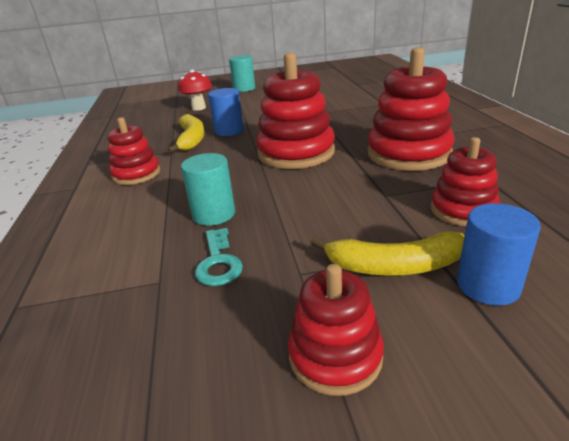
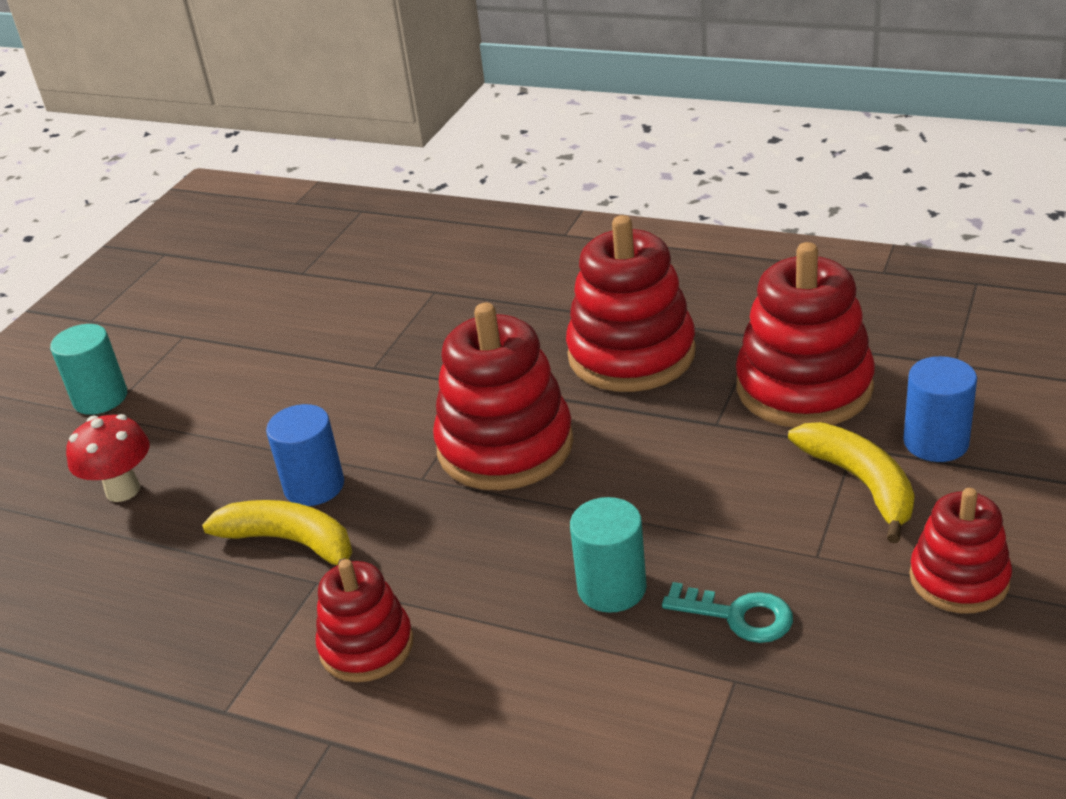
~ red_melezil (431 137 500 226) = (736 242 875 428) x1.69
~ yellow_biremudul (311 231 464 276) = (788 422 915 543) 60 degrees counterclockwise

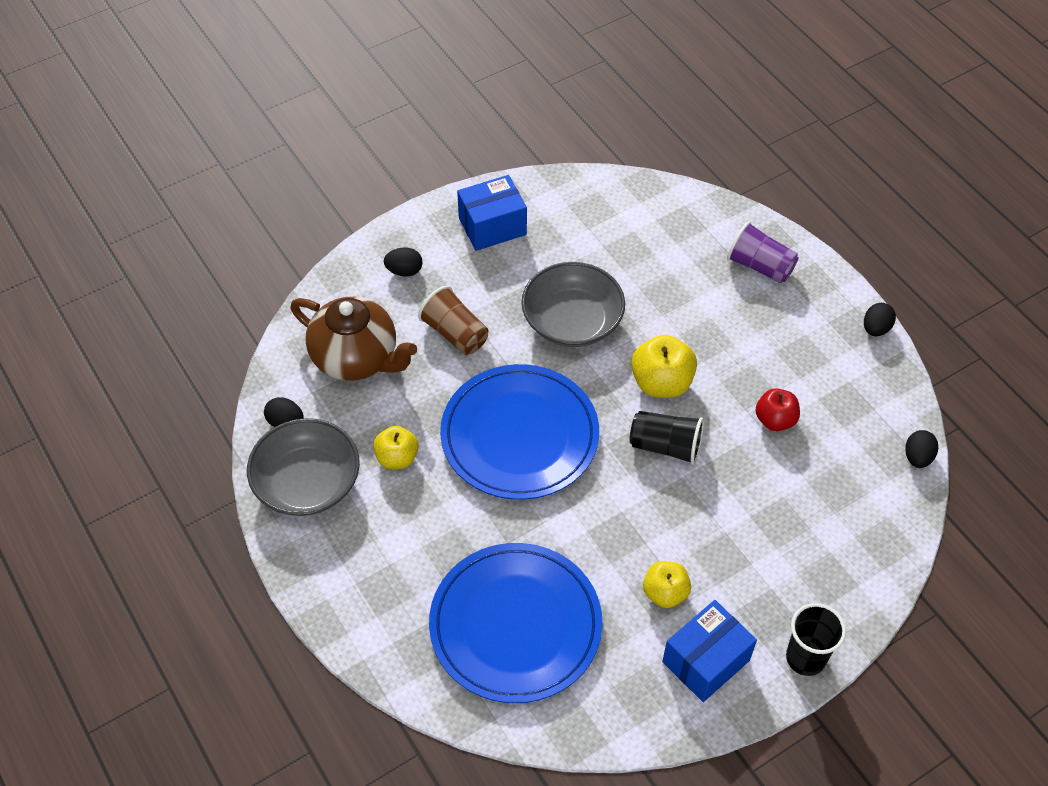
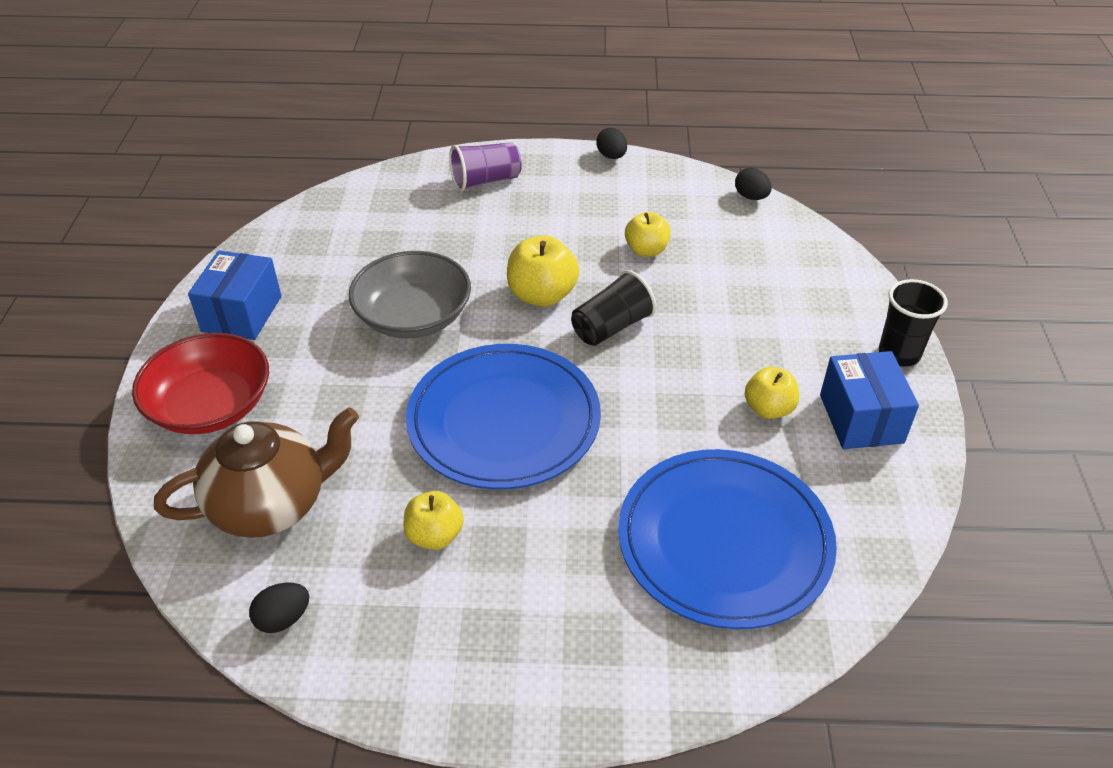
~ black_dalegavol (384 247 423 277) to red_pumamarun (132 333 269 434)
- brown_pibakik (418 286 489 355)
~ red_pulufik (756 388 800 431) to yellow_pulufik (625 212 671 257)
- grey_pumamarun (247 418 360 516)

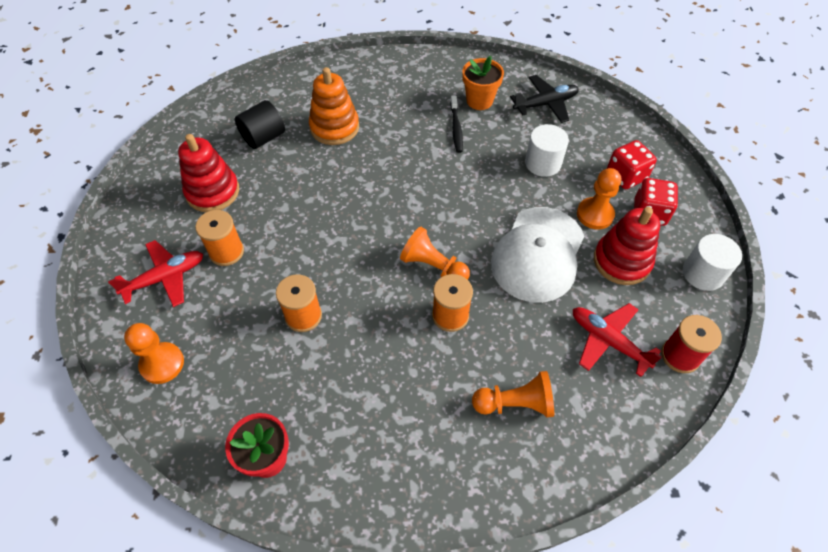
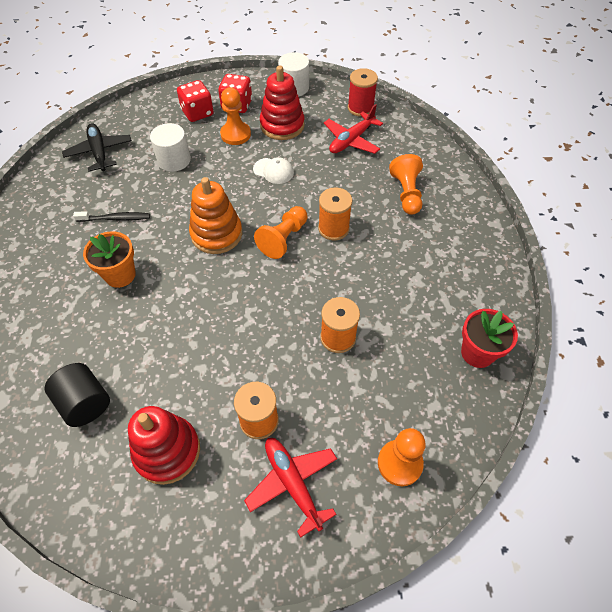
~ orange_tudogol (462 56 504 110) to (83 231 136 288)
~ orange_melezil (309 67 359 145) to (189 177 242 254)
~ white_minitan (491 207 584 303) = (253 157 294 184) x0.44

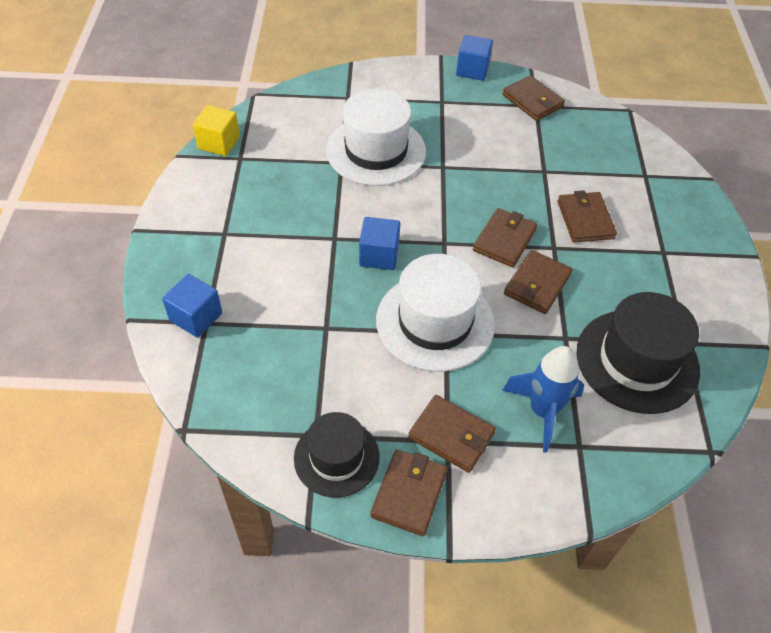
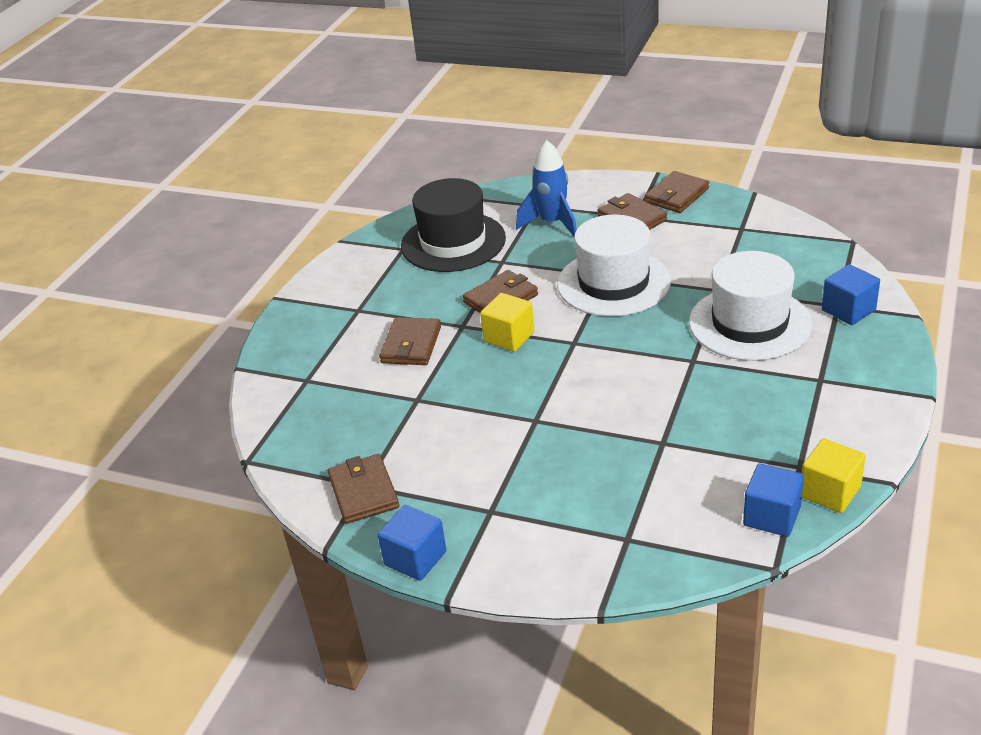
~ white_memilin (326 89 426 186) to (689 251 812 361)
~ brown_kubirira (473 208 537 267) to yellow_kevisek (480 293 534 352)
~ blue_kevisek (359 217 400 270) to (743 463 804 537)
- black_memilin (294 412 380 498)

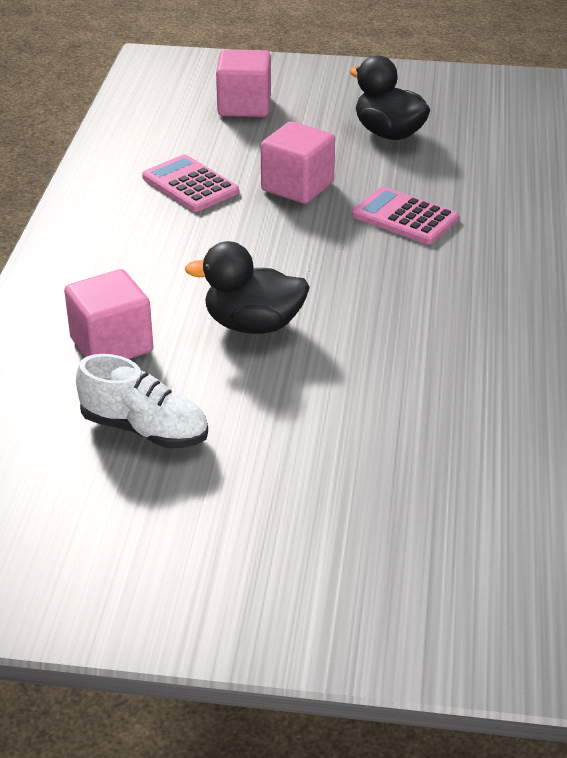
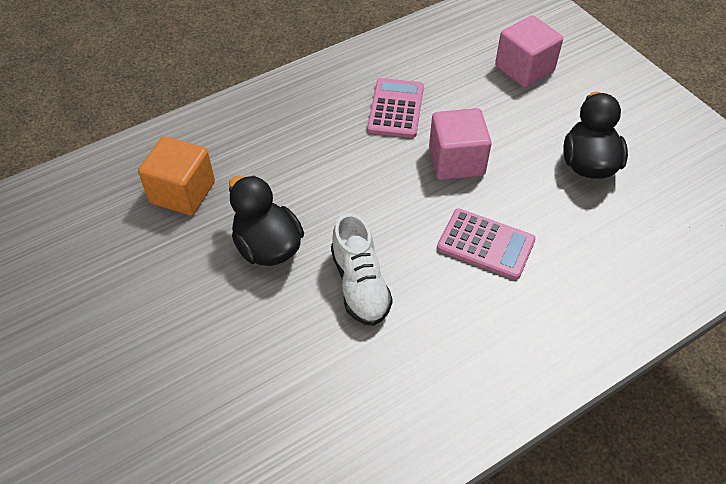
~ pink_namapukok (352 187 459 244) = (437 208 536 280) 120 degrees clockwise
~ pink_kevisek (64 269 153 359) to orange_kevisek (138 136 215 215)
~ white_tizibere (76 354 208 448) to (331 213 393 326)

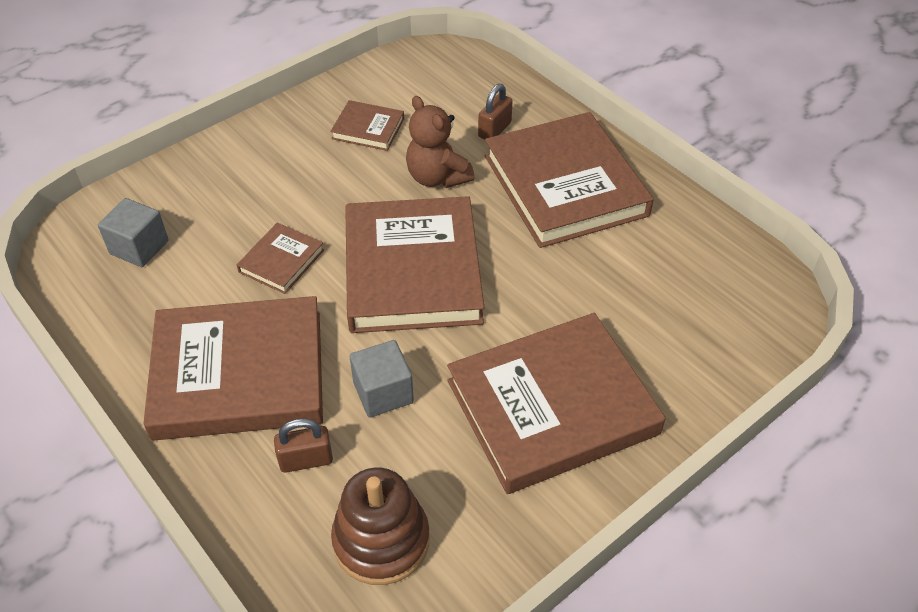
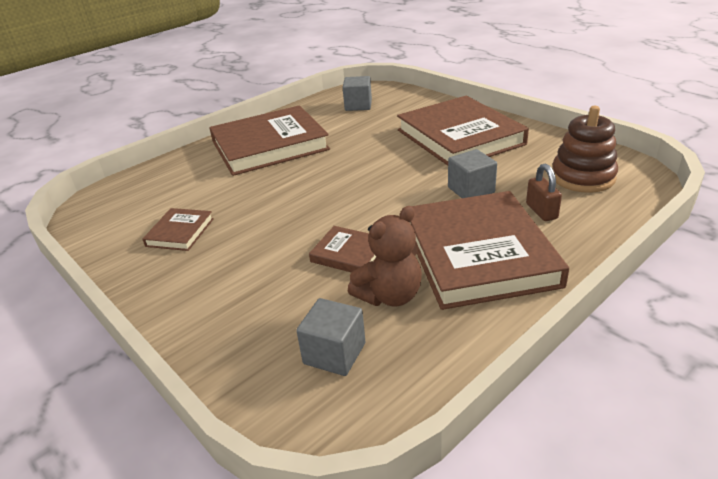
- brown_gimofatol (478 84 513 140)
~ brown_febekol (406 96 475 188) to (348 206 422 306)
- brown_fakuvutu (345 196 484 333)
+ grey_kevisek (342 76 372 111)

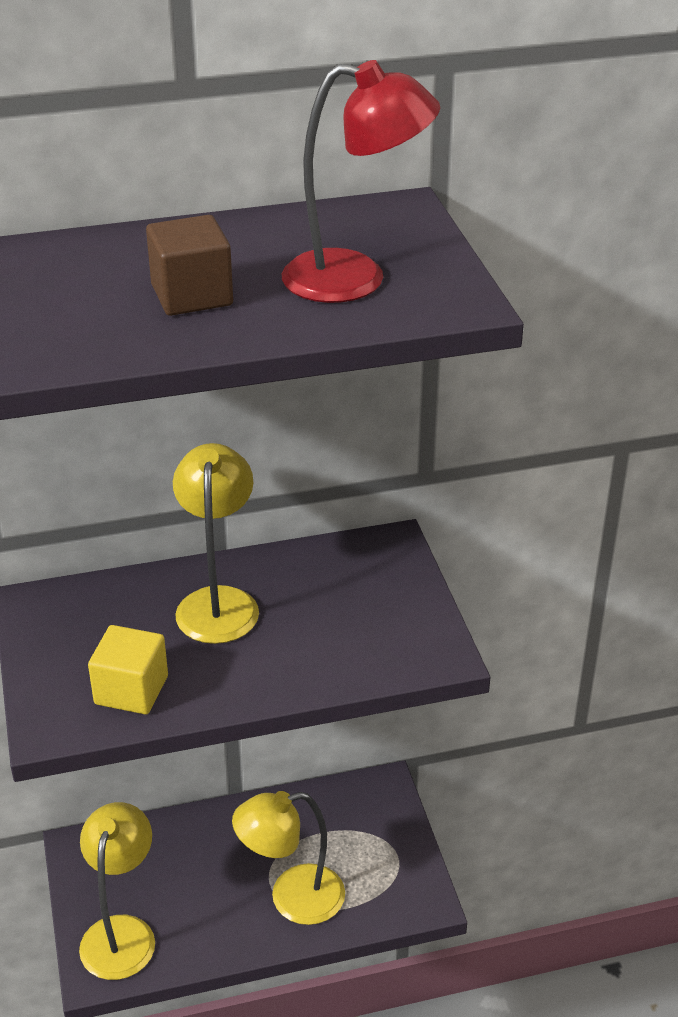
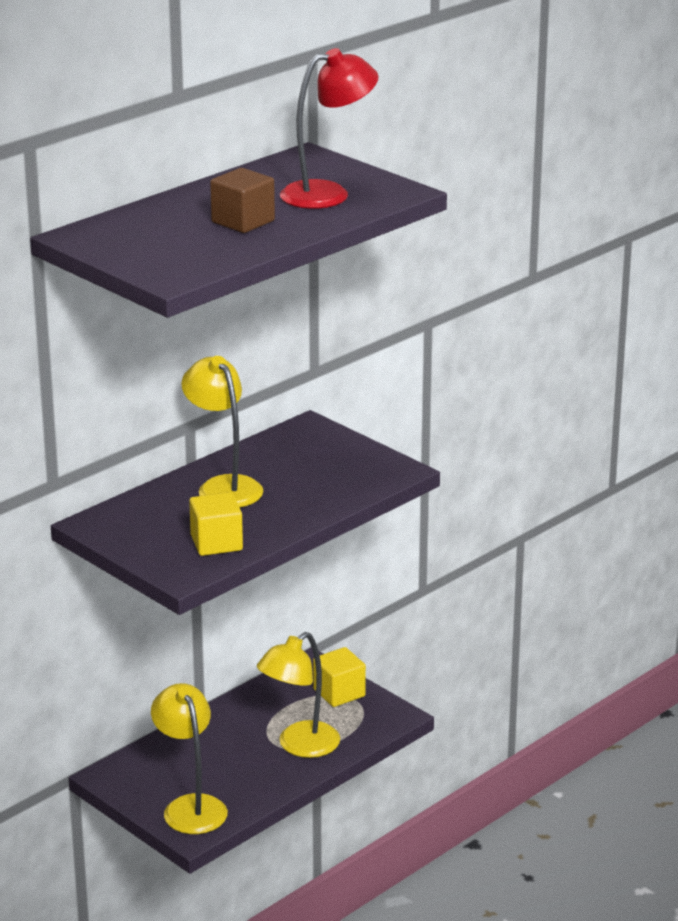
+ yellow_kevisek (313 647 366 707)

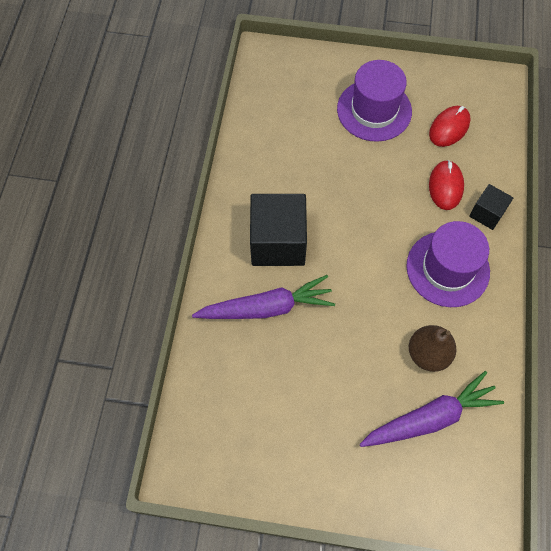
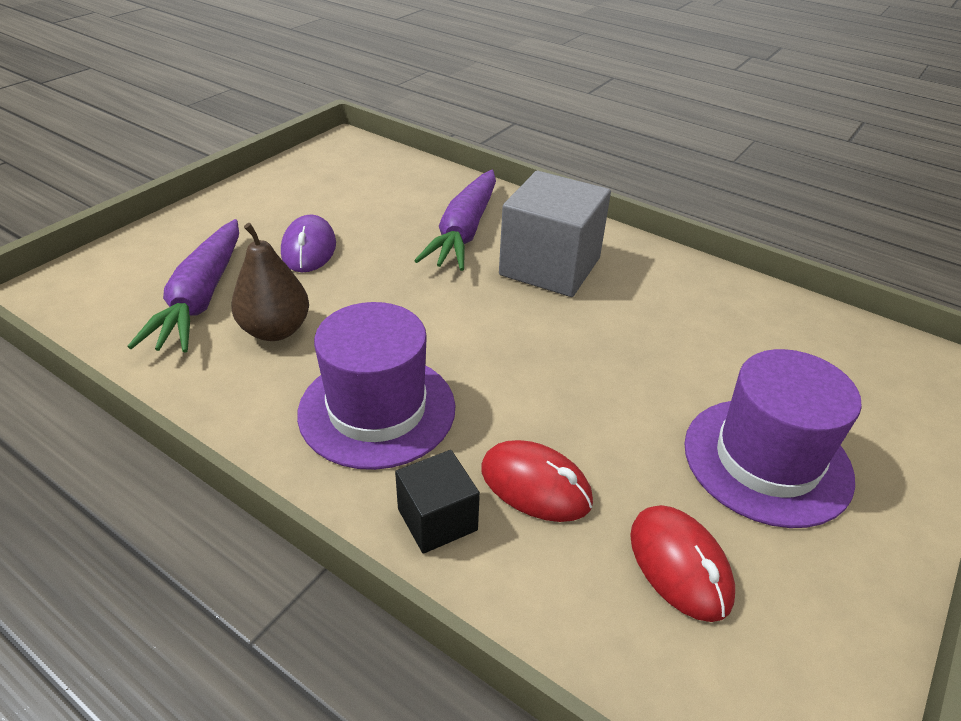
~ black_kevisek (250 194 307 266) to grey_kevisek (499 171 611 297)
+ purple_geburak (281 215 336 272)

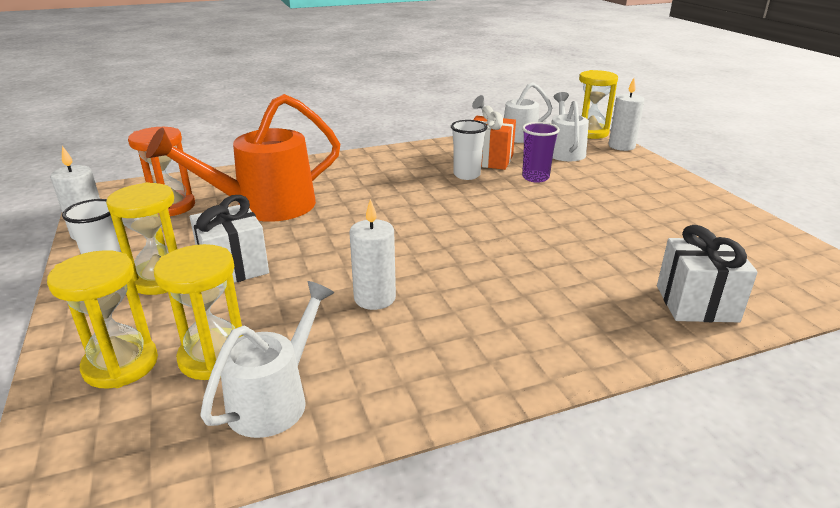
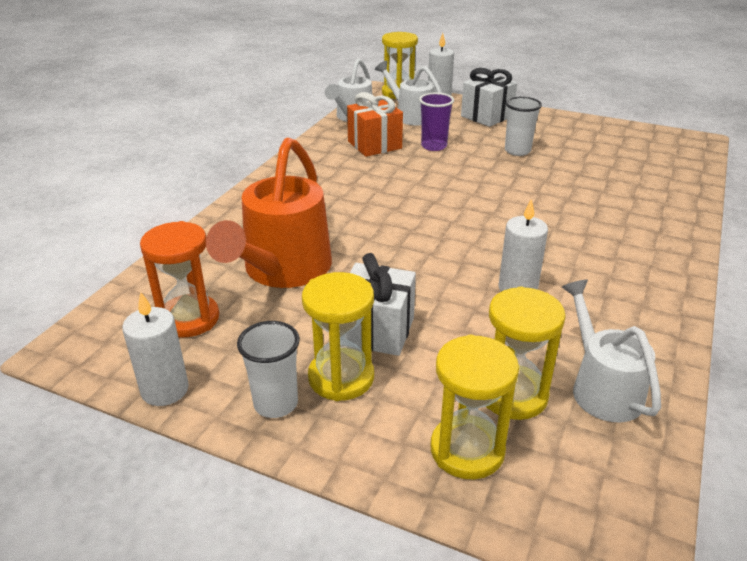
~ white_pibakik (451 120 487 180) to (505 97 542 156)
~ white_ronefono (657 225 758 322) to (461 68 517 127)

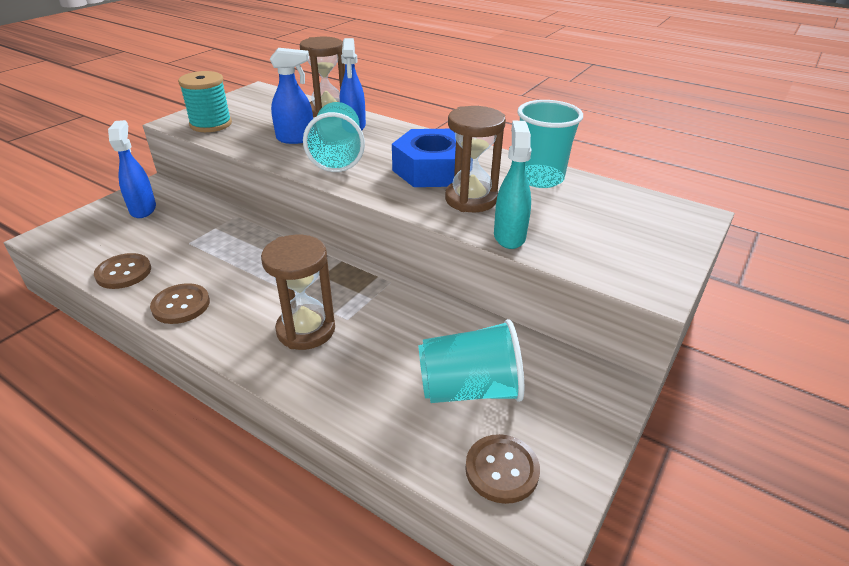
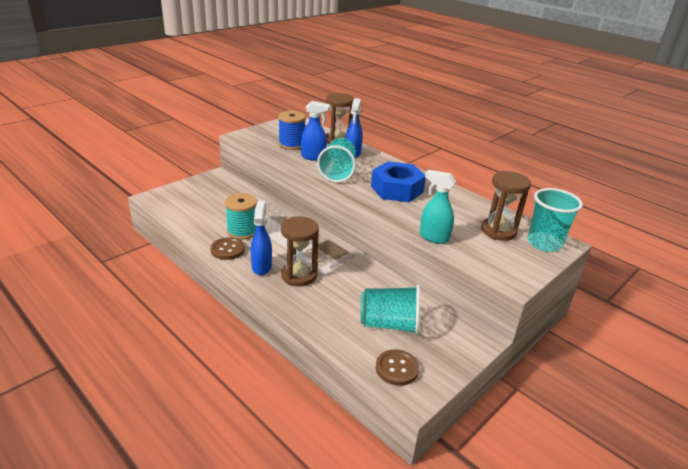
~ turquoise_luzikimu (178 71 232 132) to (225 193 257 240)
~ turquoise_pibakik (517 100 583 188) to (528 188 583 252)
~ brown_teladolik (445 106 506 212) to (481 171 531 241)
~ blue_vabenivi (108 120 156 218) to (251 201 272 275)
~ turquoise_vabenivi (494 120 532 249) = (420 170 457 244) 75 degrees counterclockwise
- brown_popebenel (94 253 151 289)
+ blue_luzikimu (278 111 306 150)

